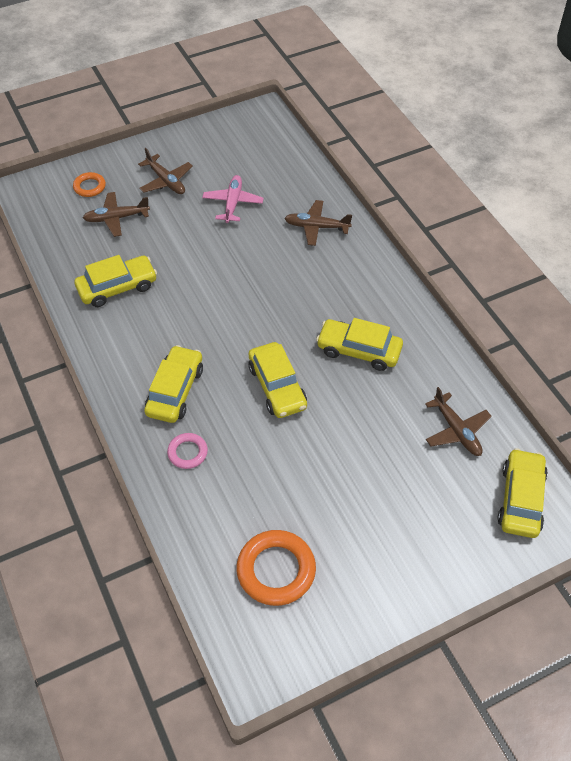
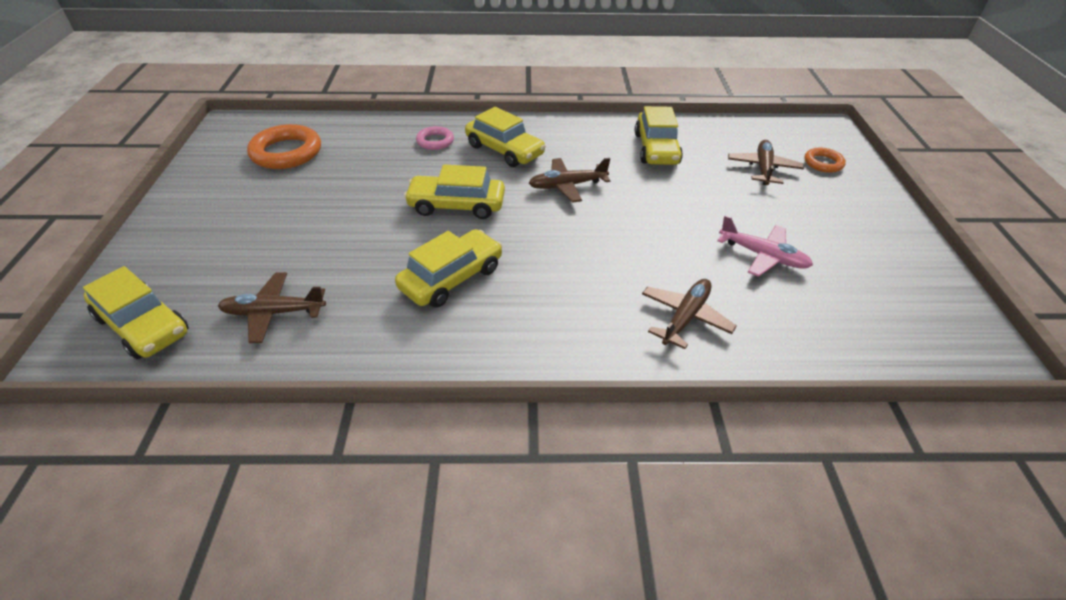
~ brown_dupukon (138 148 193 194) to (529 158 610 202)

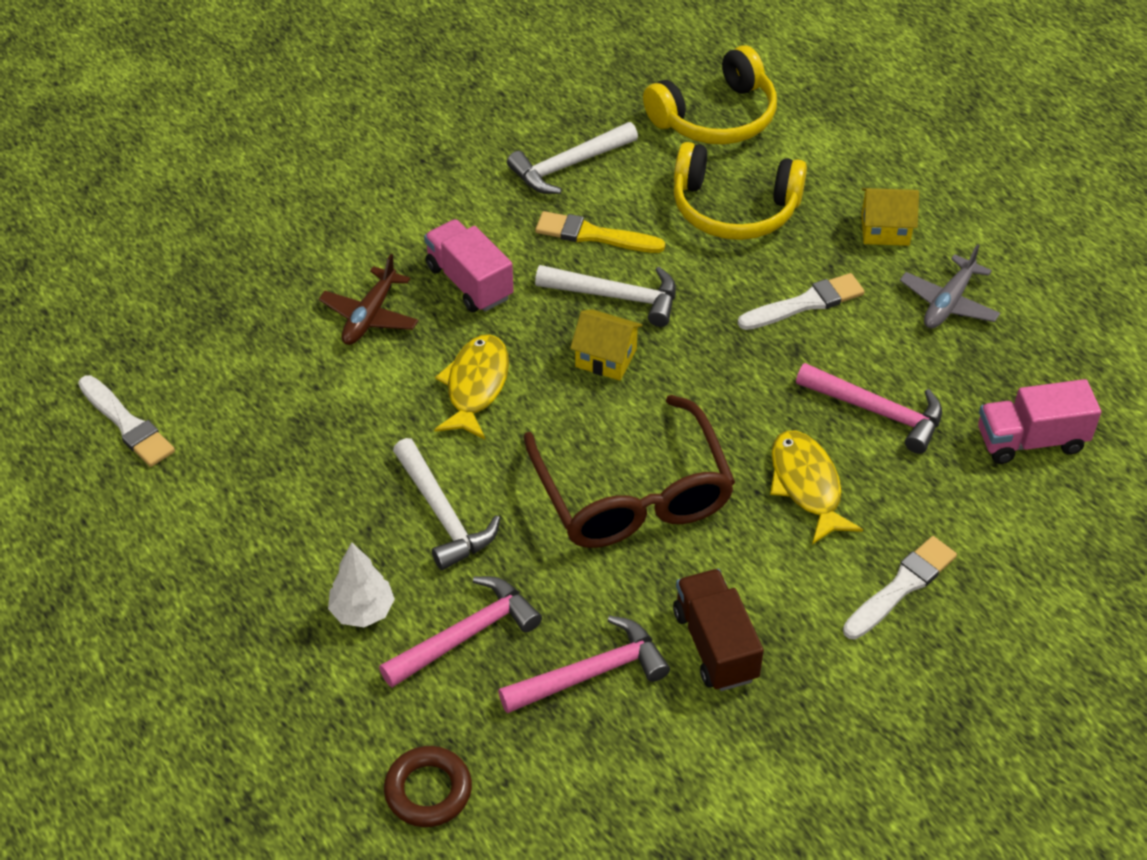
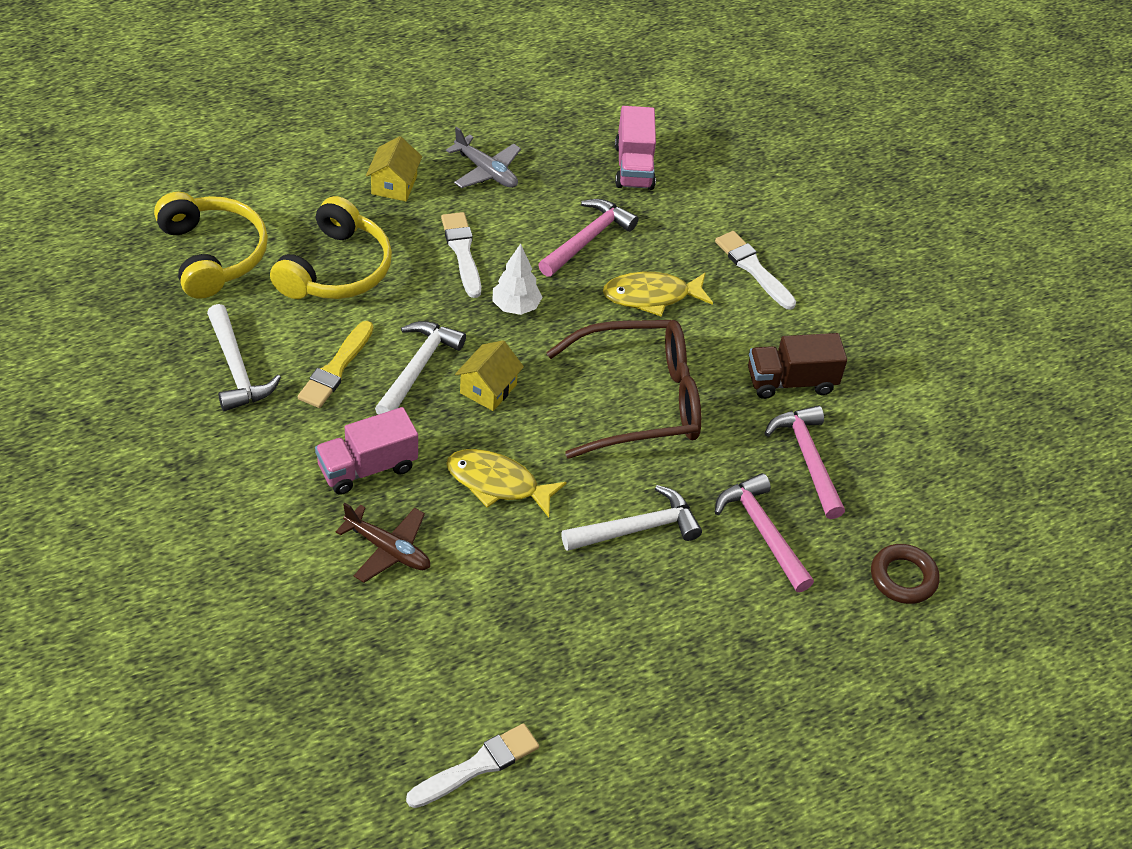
~ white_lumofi (328 542 395 627) to (492 244 542 315)

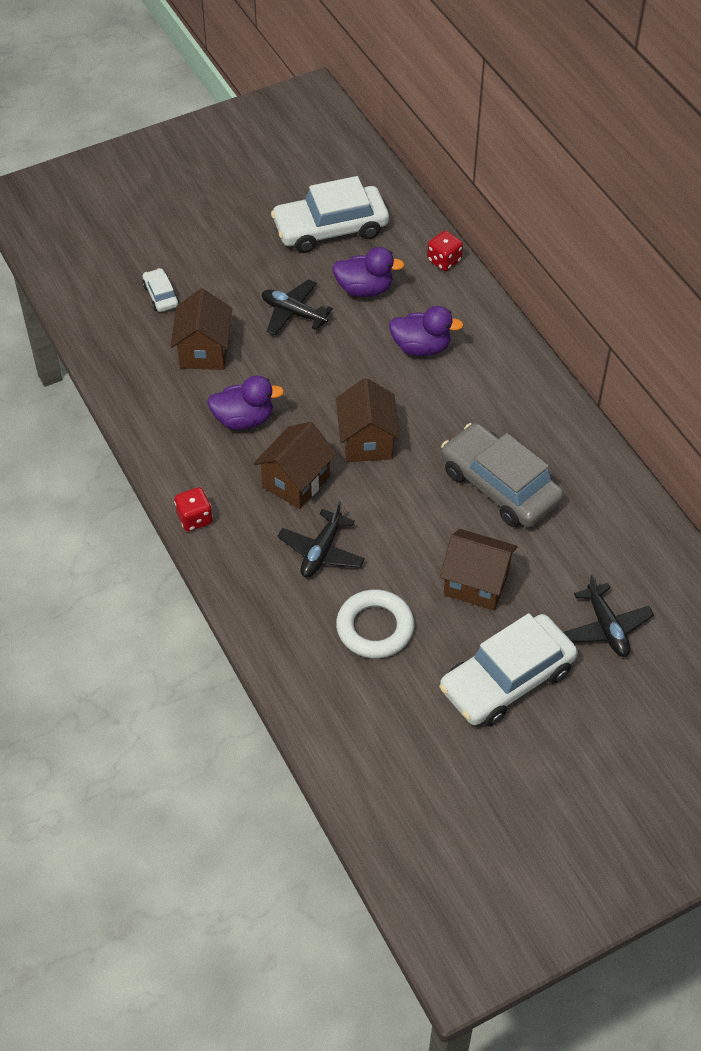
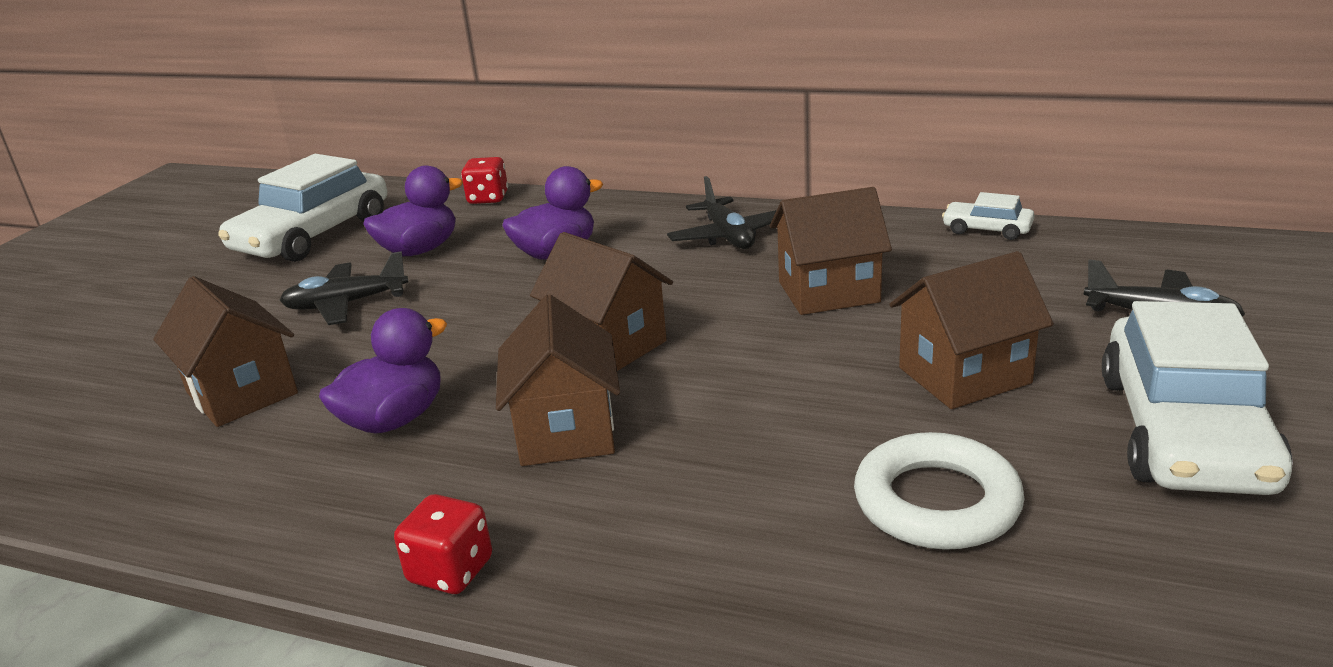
~ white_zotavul (142 268 179 312) to (942 192 1035 240)
~ grey_zotavul (441 423 564 527) to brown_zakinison (770 187 892 315)
~ black_dupukon (277 501 365 578) to (667 176 776 249)

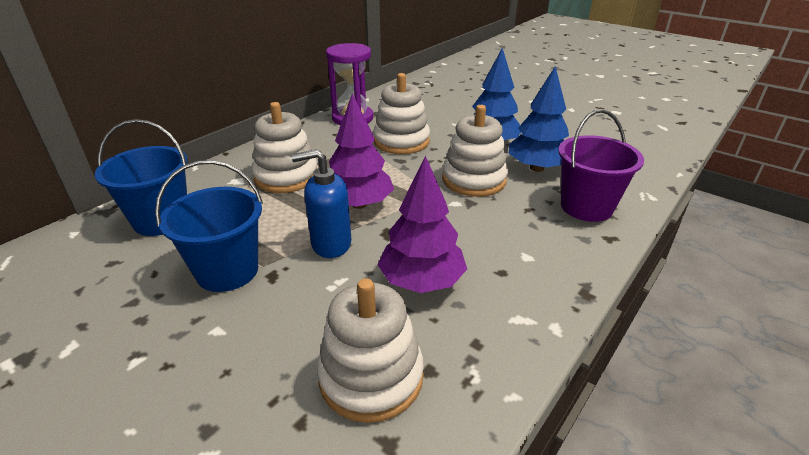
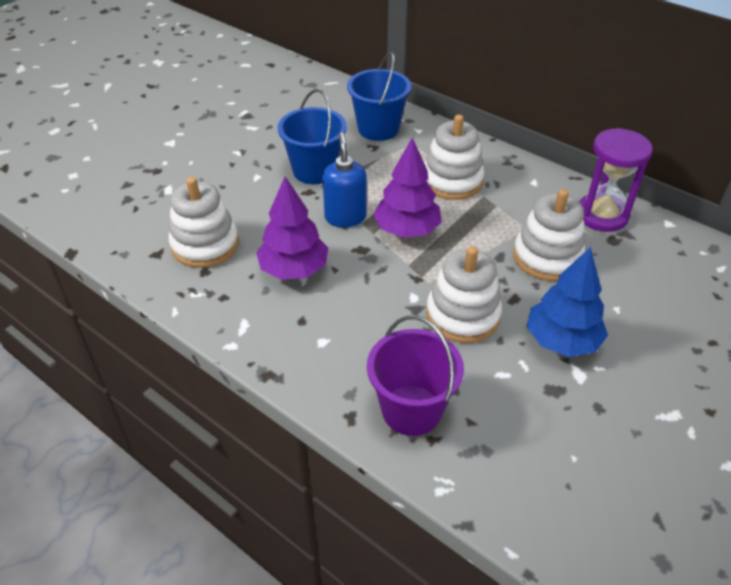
- blue_lumofi (509 66 569 172)

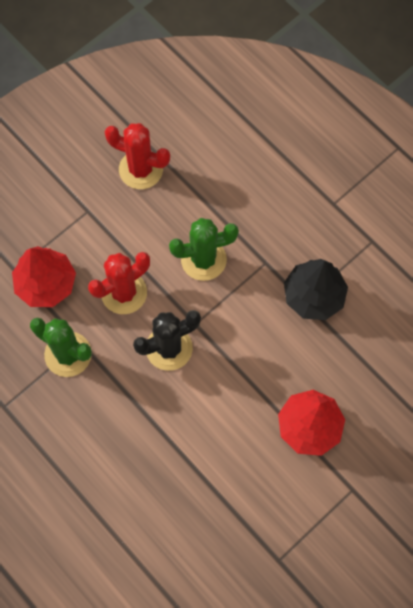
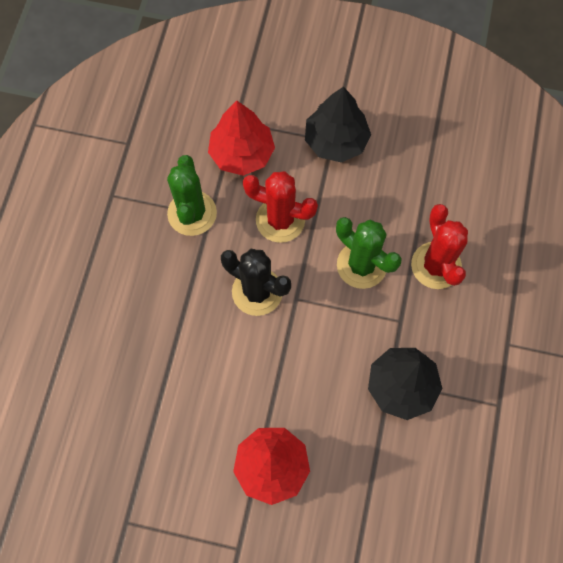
~ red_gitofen (105 123 170 189) to (411 204 468 289)
+ black_lumofi (305 87 371 163)

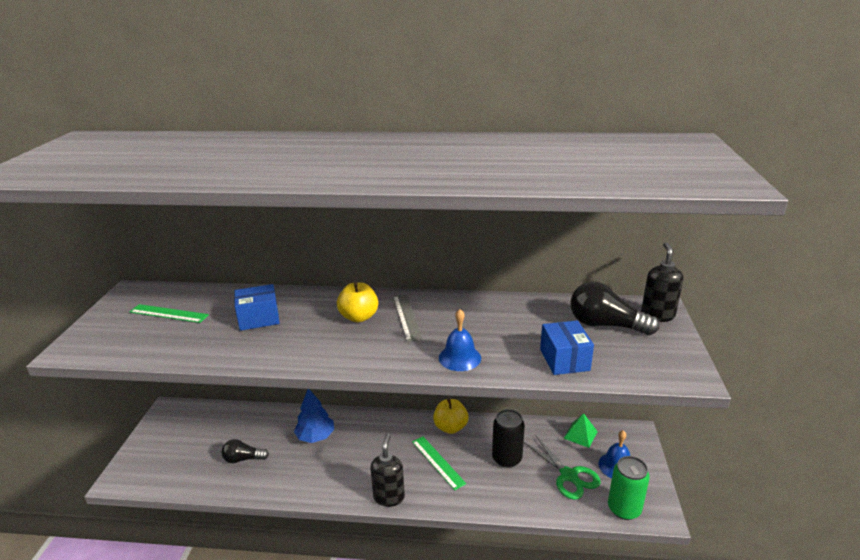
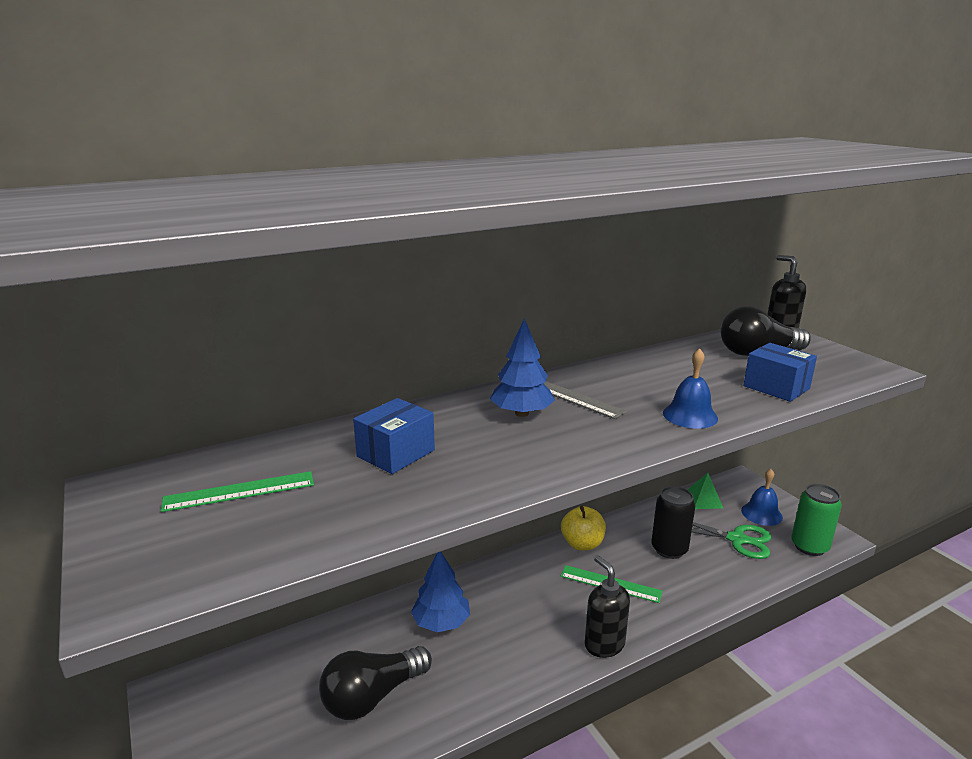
~ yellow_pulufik (337 282 378 322) to blue_lumofi (490 318 555 417)
~ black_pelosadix (221 439 269 463) = (319 646 432 720) x1.66

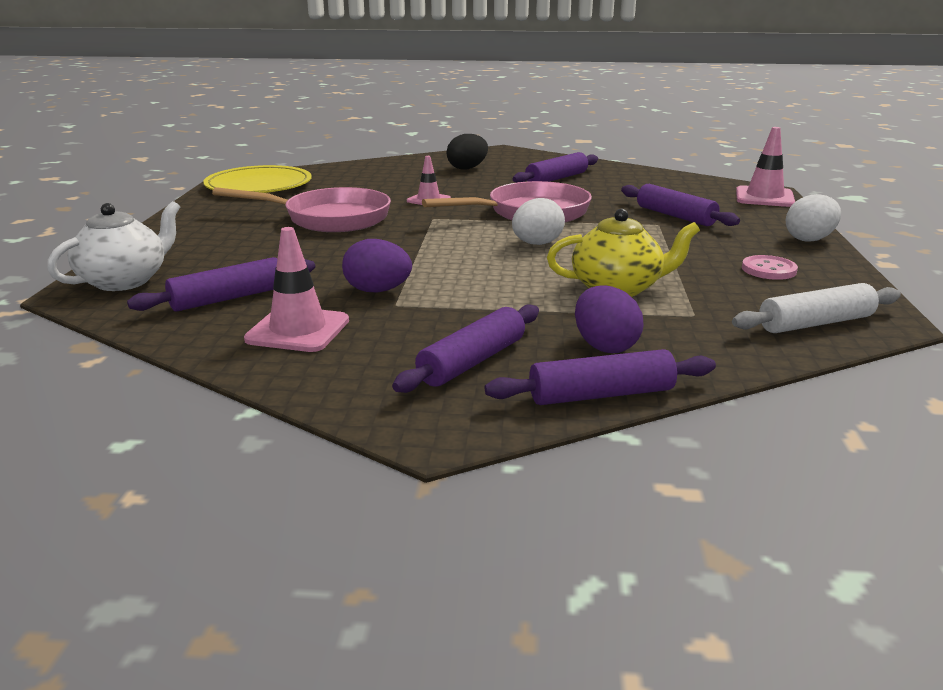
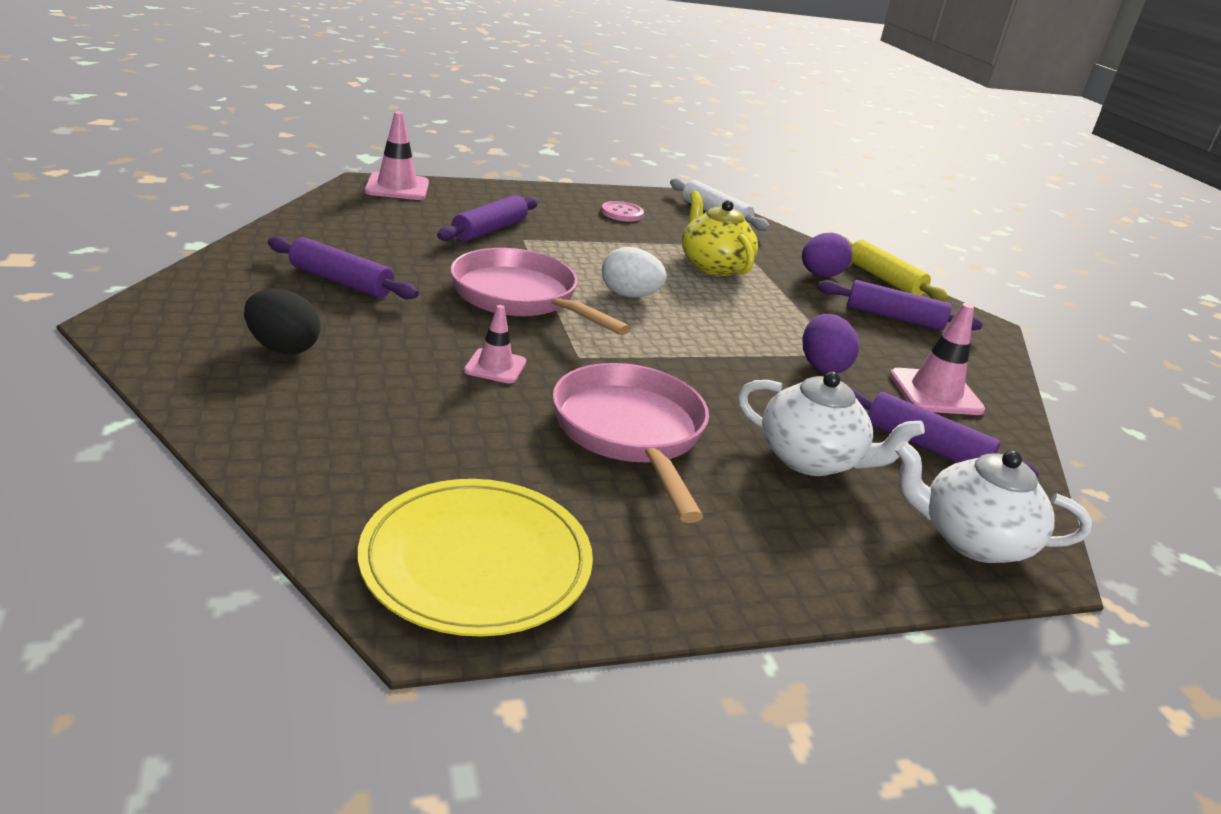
- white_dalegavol (786 194 841 242)
~ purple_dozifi (485 349 716 405) to yellow_dozifi (844 237 949 302)
+ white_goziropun (738 372 925 476)

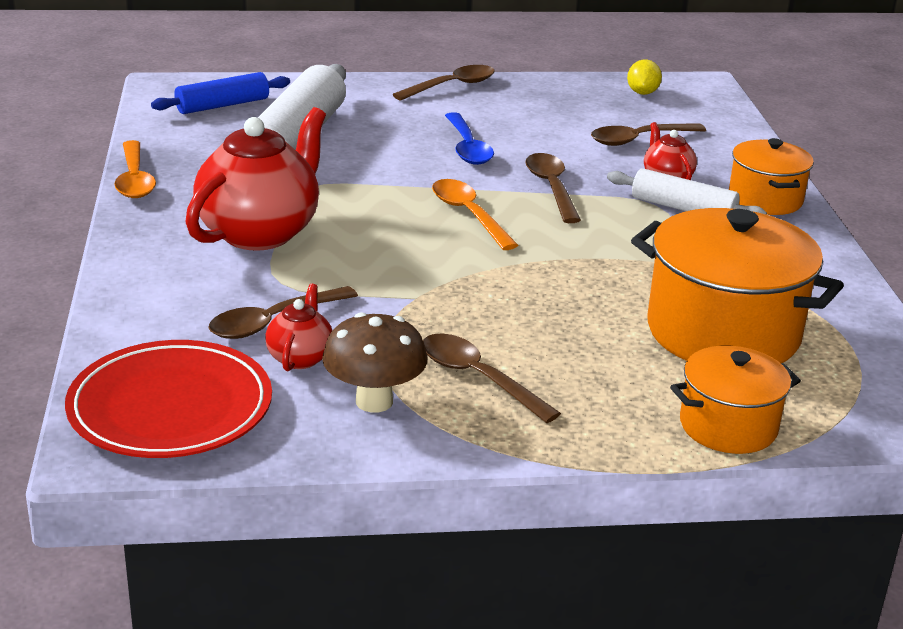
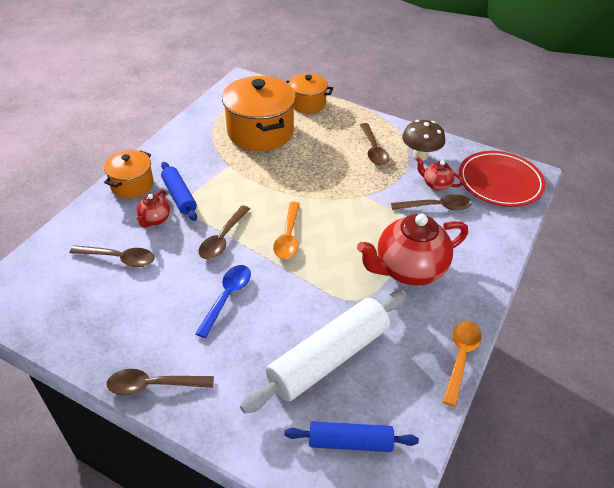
- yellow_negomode (627 59 662 95)
~ white_dozifi (607 168 767 215) to blue_dozifi (161 162 197 221)
~ red_goziropun (265 284 332 371) = (416 157 464 191) 75 degrees clockwise

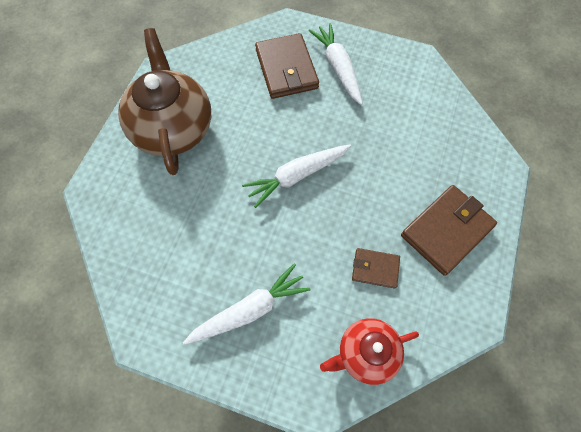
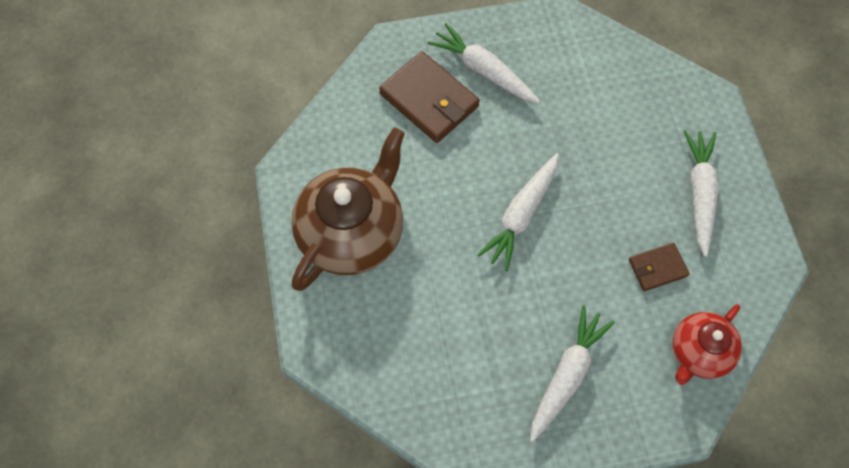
~ brown_goziropun (118 28 211 175) = (291 128 405 291) 75 degrees clockwise
~ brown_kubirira (401 185 497 276) to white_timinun (684 130 718 257)

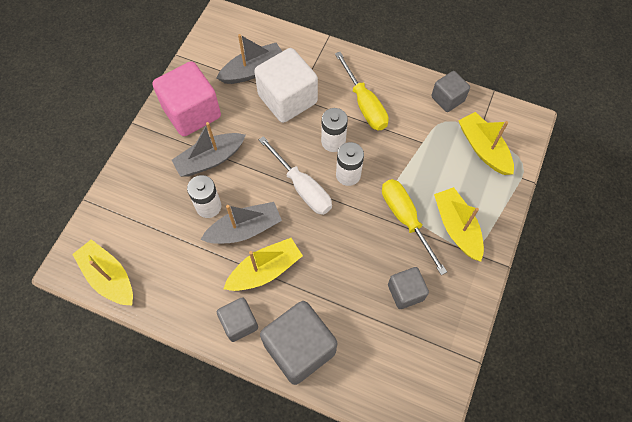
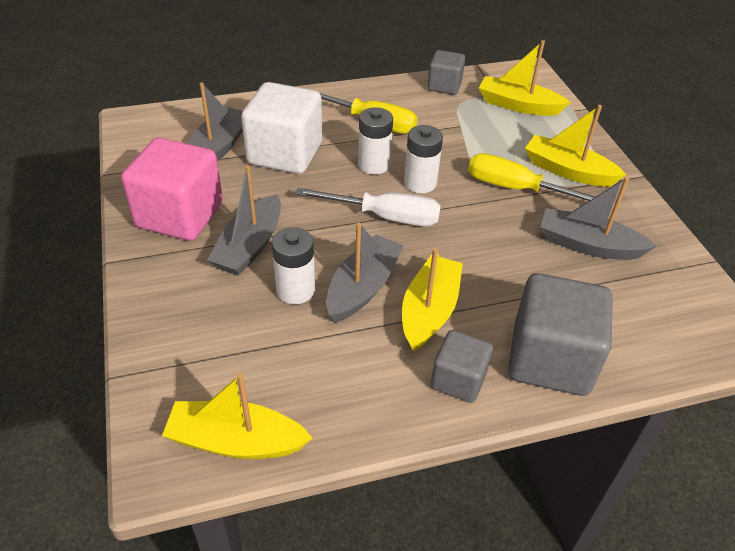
~ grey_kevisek (388 267 429 309) to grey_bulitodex (540 177 656 260)

